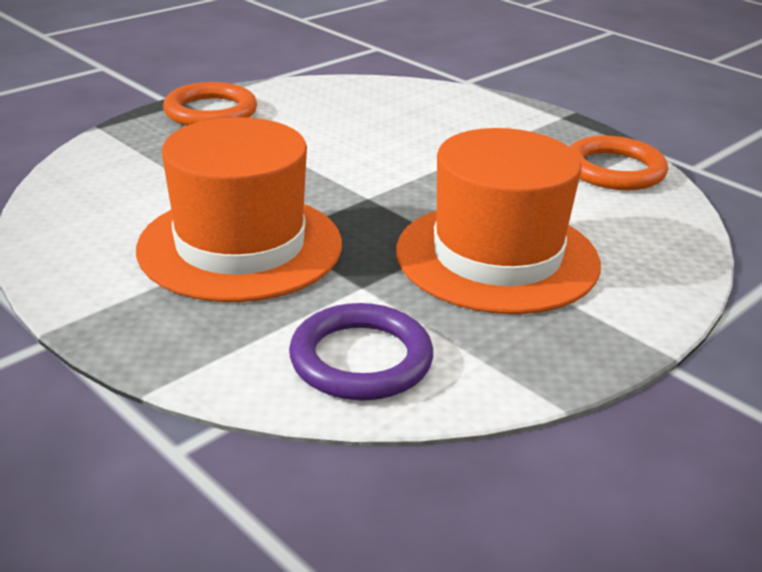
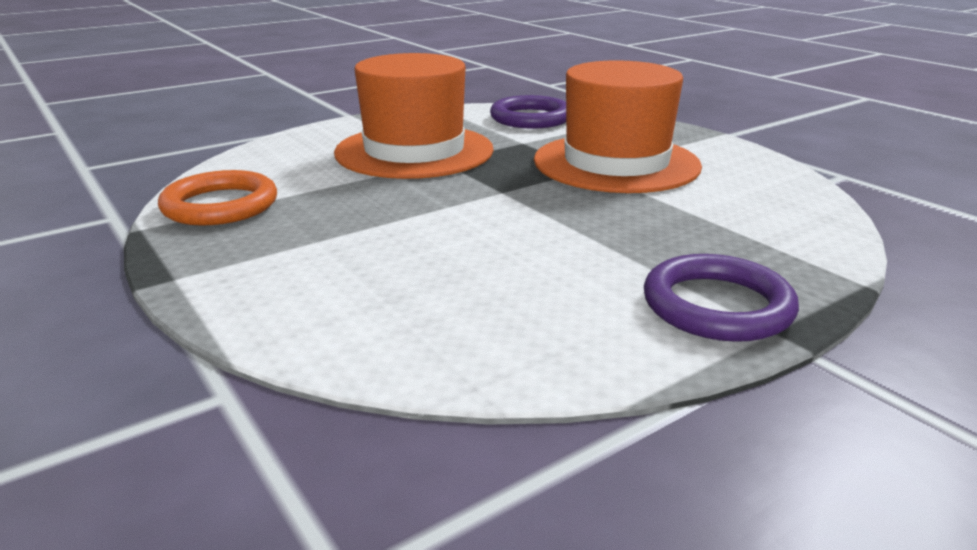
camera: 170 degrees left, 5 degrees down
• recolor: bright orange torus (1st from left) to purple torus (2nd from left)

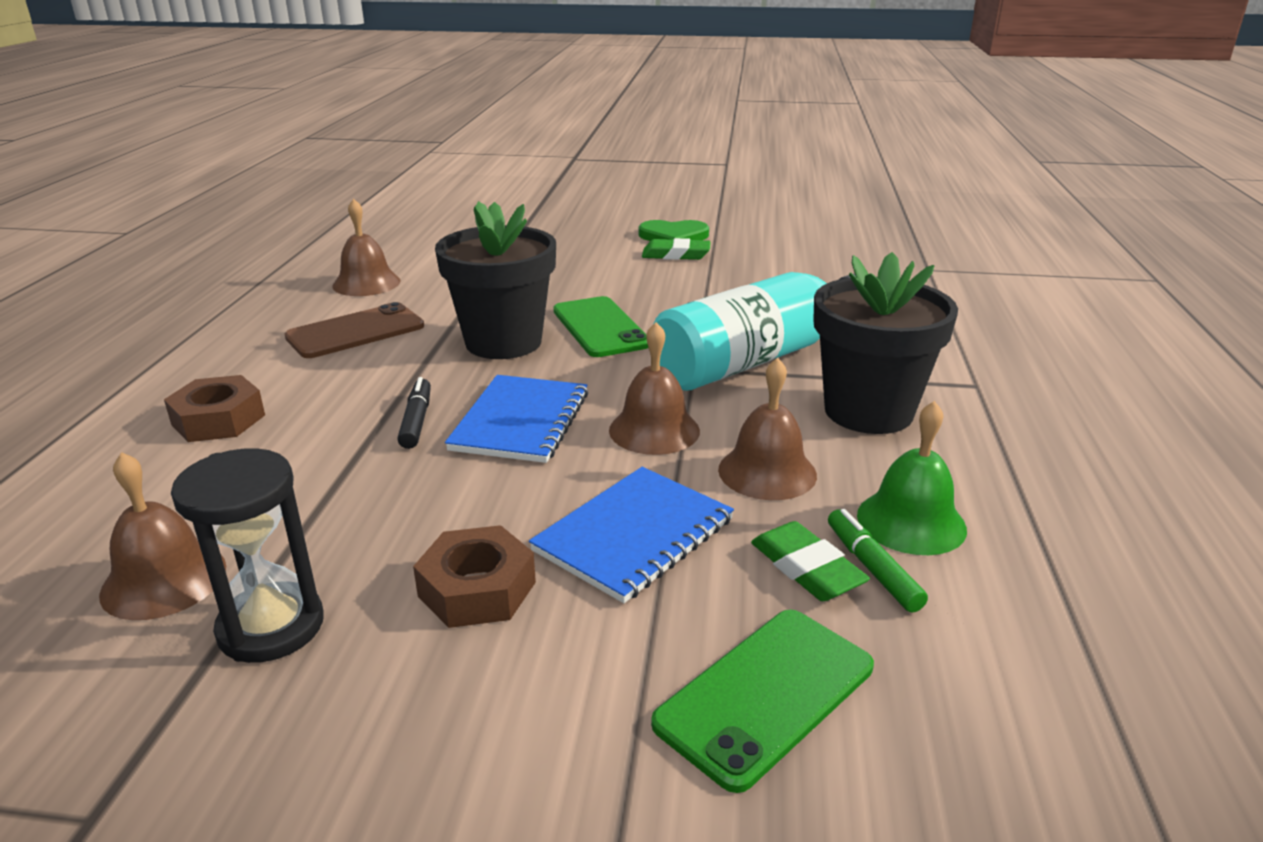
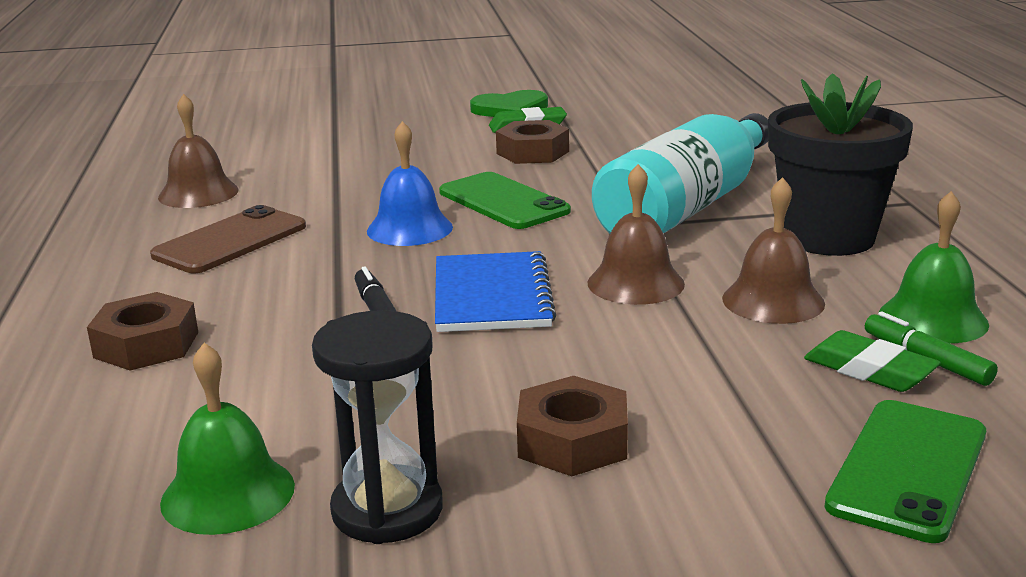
camera: 15 degrees left, 5 degrees down
• recolor: russet bell (1st from left) to emerald bell (1st from left)
• replace: jet-black flower pot (1st from left) to blue bell
• insert: russet hexagon nut (2nd from left)
• delete: blue notepad (2nd from left)

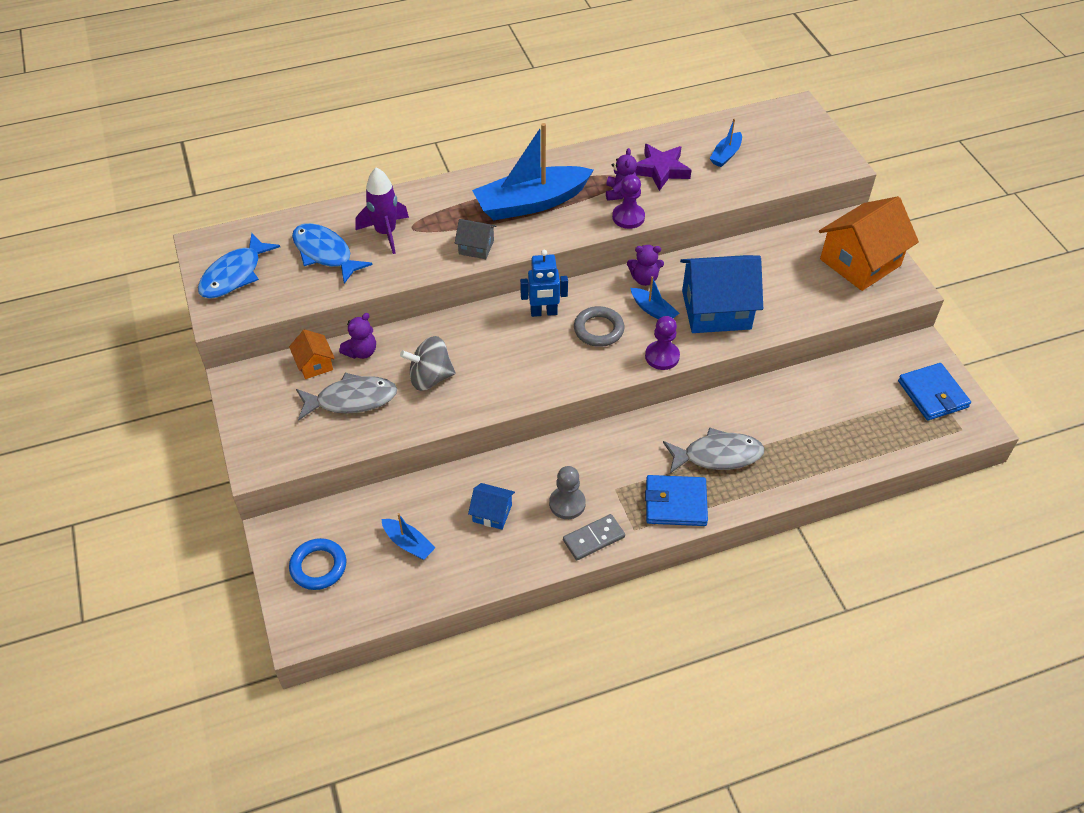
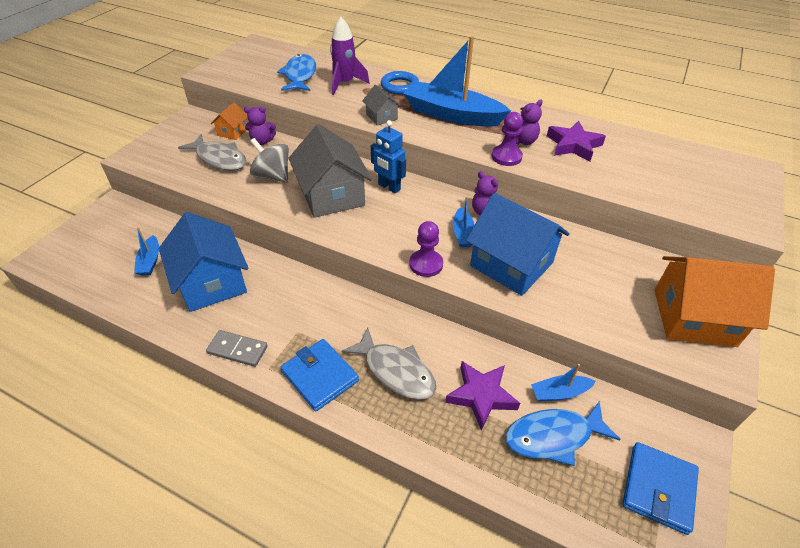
camera: 45 degrees right, 5 degrees down
• resize: blue cottage (1st from left) x2.10
• insert: grey cottage (1st from left)
• move: blue torus
• insert: purple star shape (1st from left)
• move: blue fish (1st from left in the first image) to blue fish (2nd from left)
• move: blue boat (4th from left)
• delete: grey pawn
• delete: grey torus

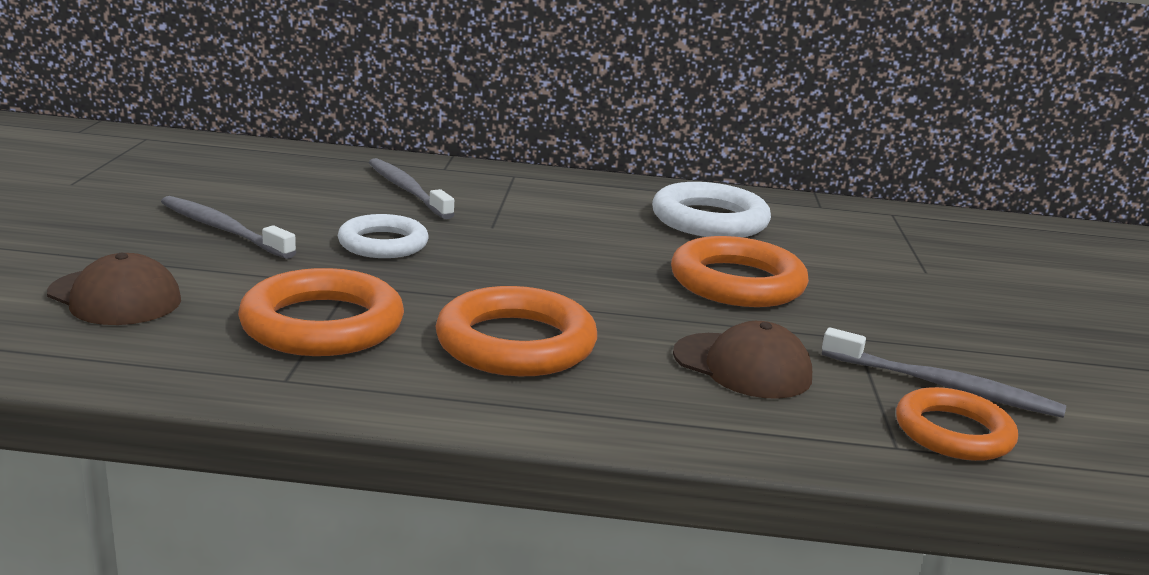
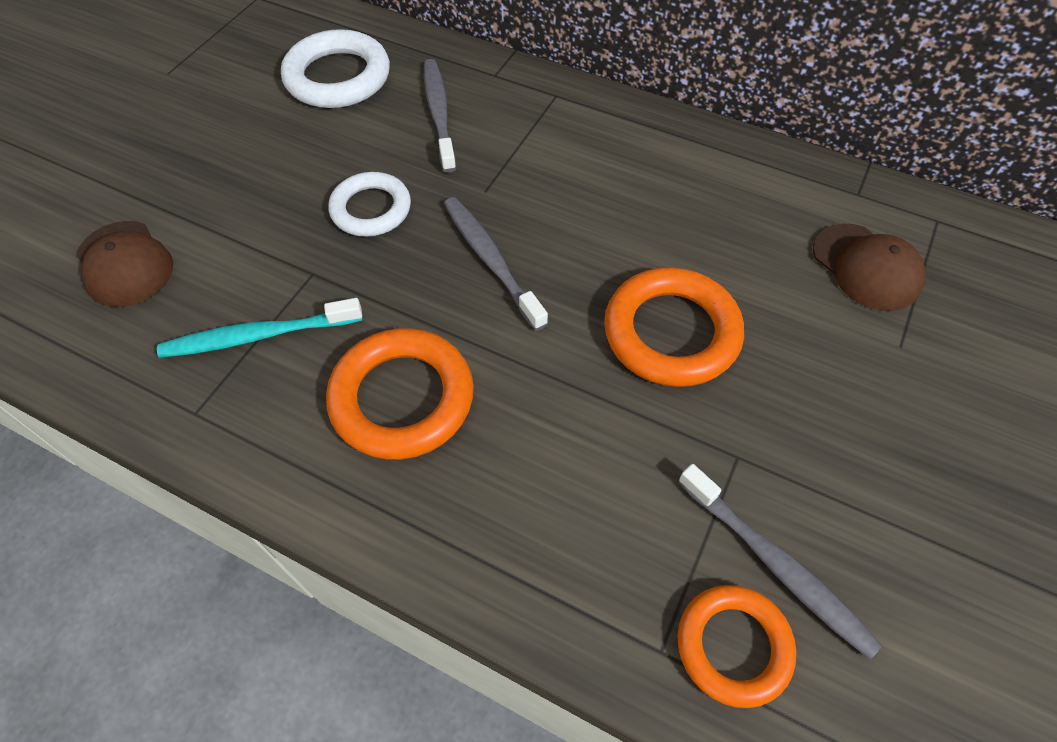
camera: 25 degrees right, 35 degrees up
• replace: bright orange torus (1st from left) to turquoise toothbrush
• move: pure white torus (2nd from left in the first image) to pure white torus (1st from left)
• move: grey toothbrush (1st from left in the first image) to grey toothbrush (2nd from left)
• move: russet cap (2nd from left)

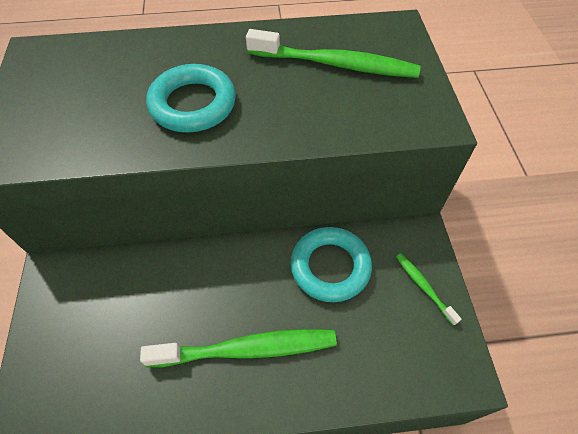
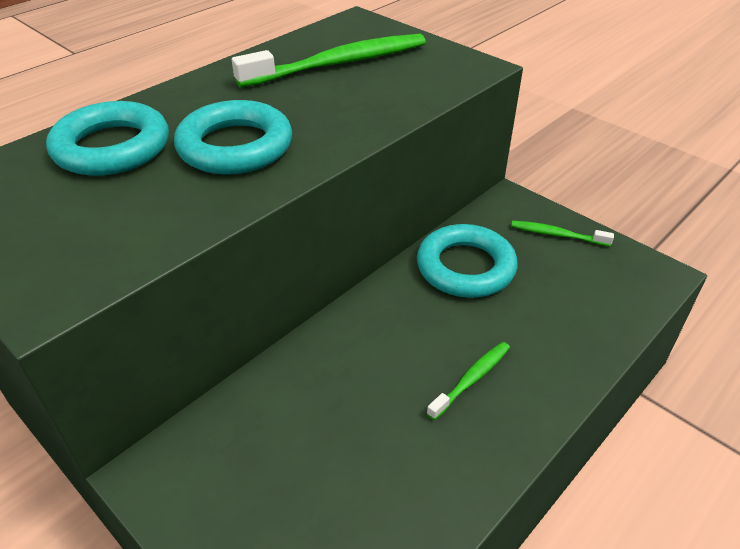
camera: 40 degrees left, 15 degrees down
• insert: turquoise torus (1st from left)
• resize: emerald toothbrush (1st from left in the first image) x0.49

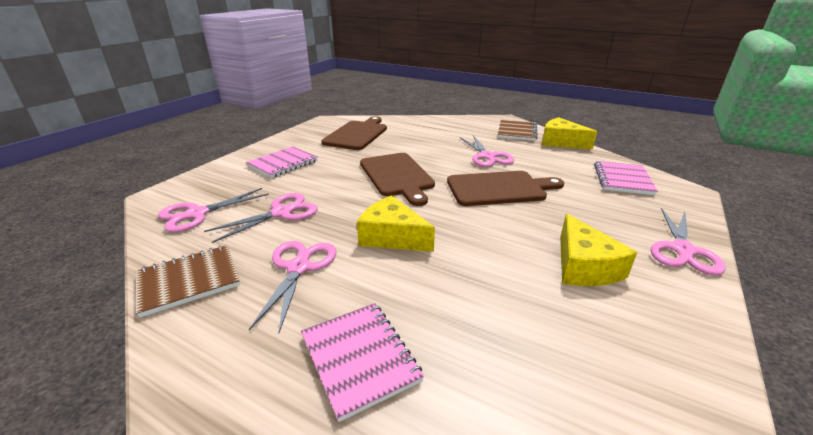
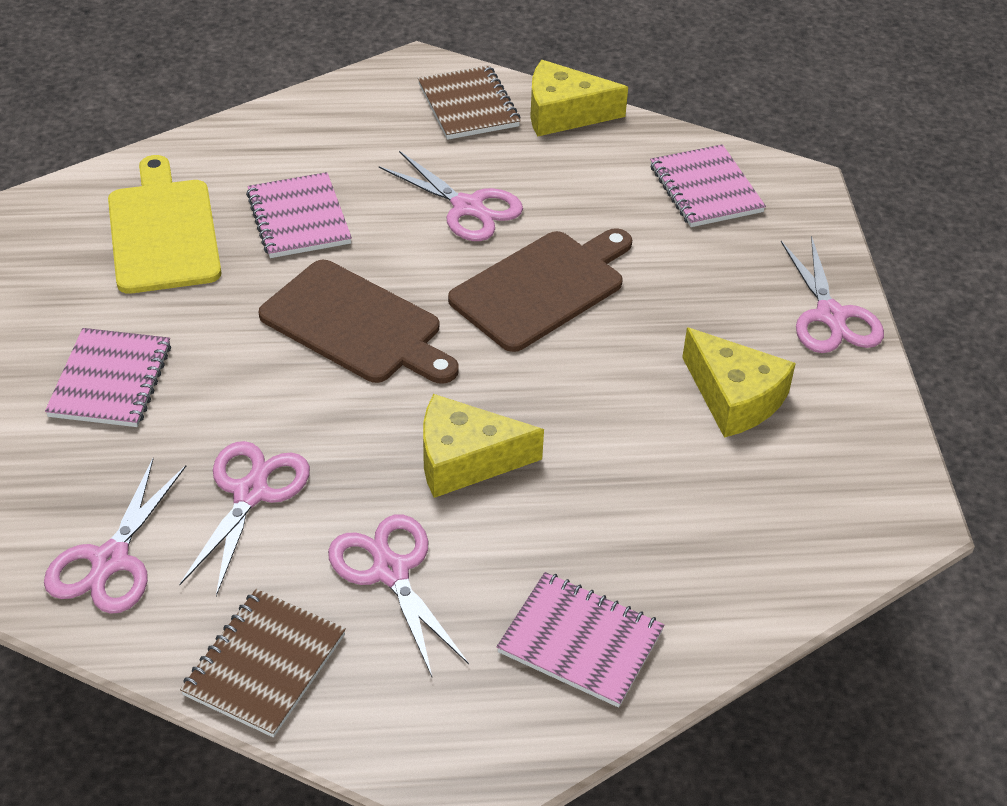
camera: 35 degrees left, 15 degrees up
• recolor: russet cutting board (1st from left) to yellow cutting board
• insert: pink notepad (2nd from left)

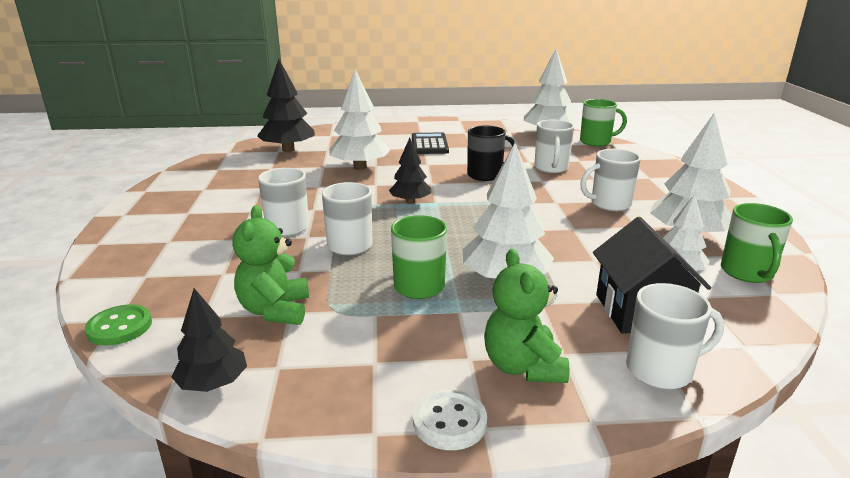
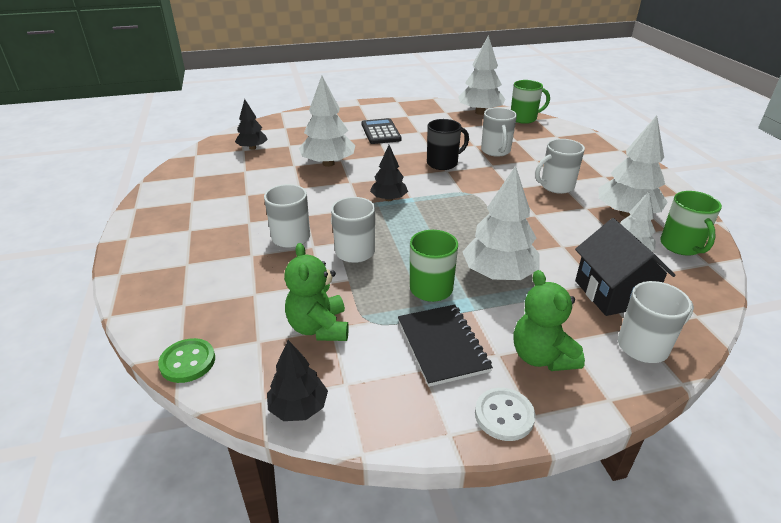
camera: 10 degrees left, 10 degrees up
• resize: jet-black tree (2nd from left in the first image) x0.60
• insert: jet-black notepad

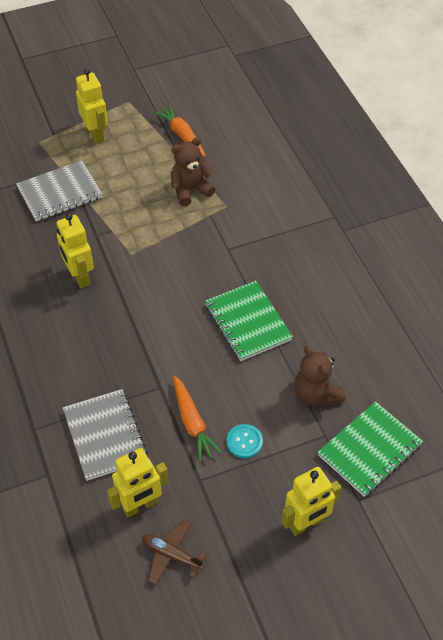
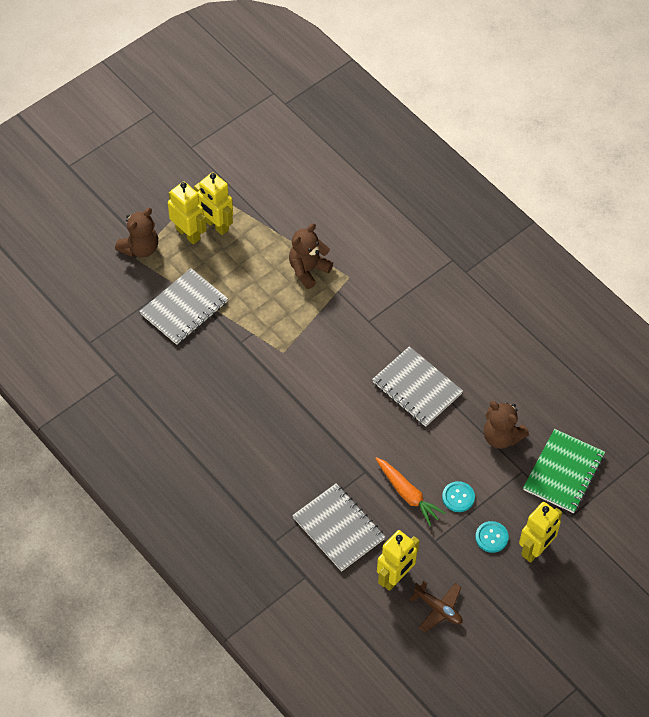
camera: 20 degrees left, 5 degrees up
• insert: russet teddy (1st from left)
• move: yellow toy robot (1st from left in the first image) to yellow toy robot (2nd from left)
• recolor: emerald notepad (1st from left) to grey notepad (3rd from left)
• rotate: russet toy plane 150 degrees counterclockwise
• insert: turquoise button (2nd from left)
• delete: bright orange toy carrot (1st from left)

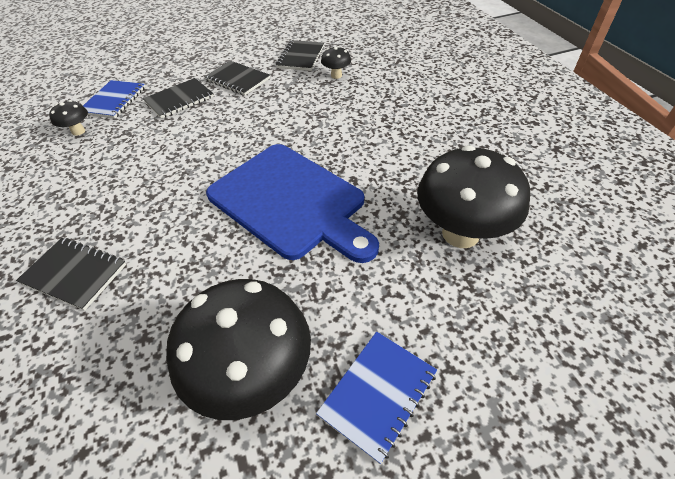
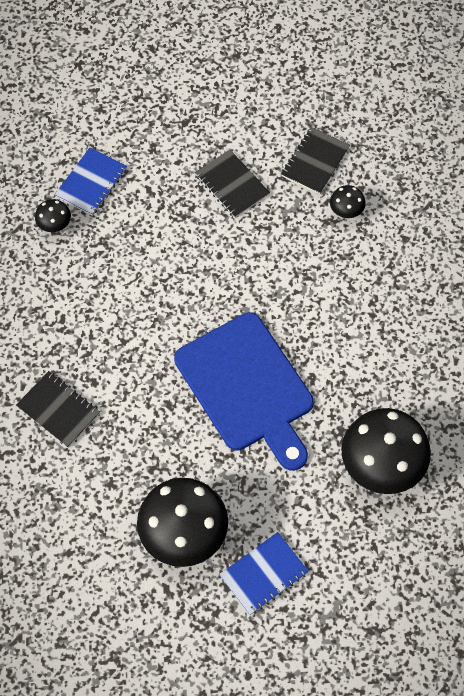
camera: 15 degrees right, 15 degrees up
• delete: jet-black notepad (2nd from left)

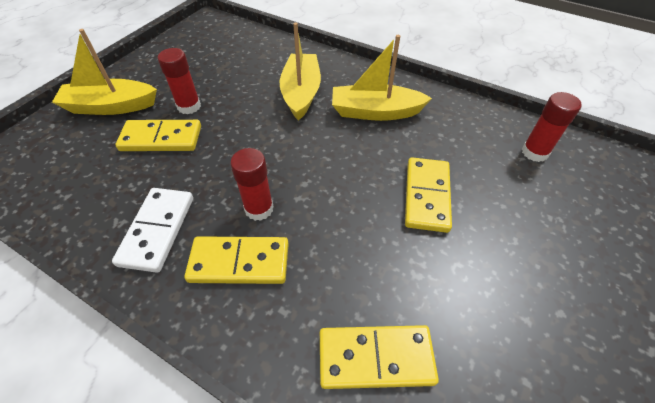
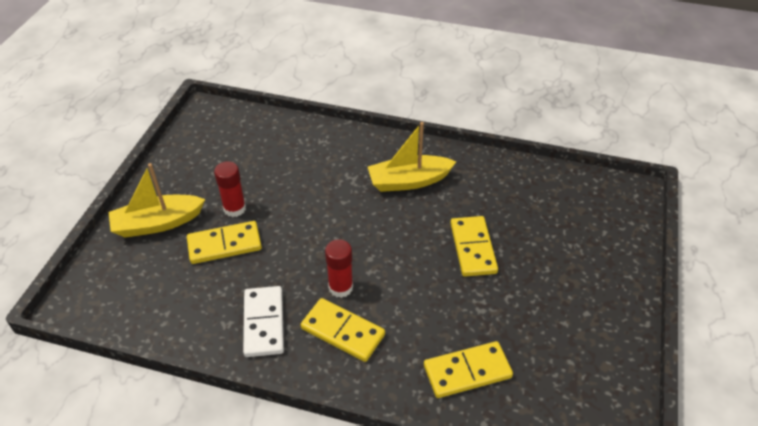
camera: 15 degrees left, 5 degrees down
• rotate: yellow domino (2nd from left) 45 degrees clockwise
• delete: yellow boat (2nd from left)
• delete: red glue stick (3rd from left)

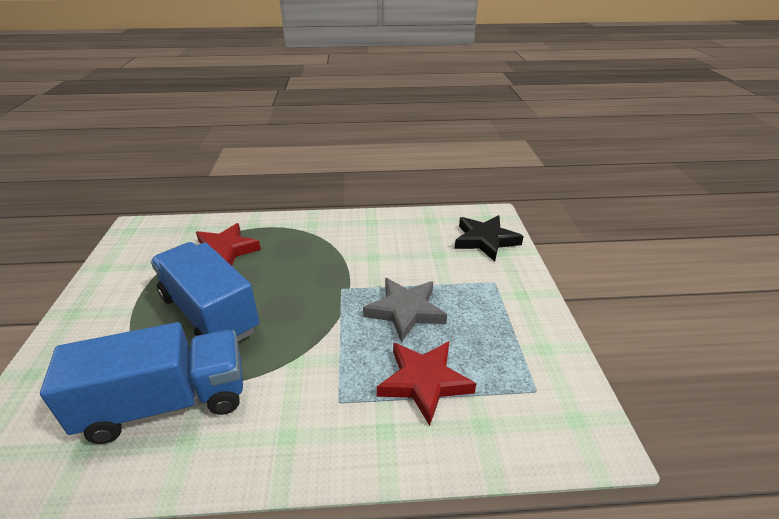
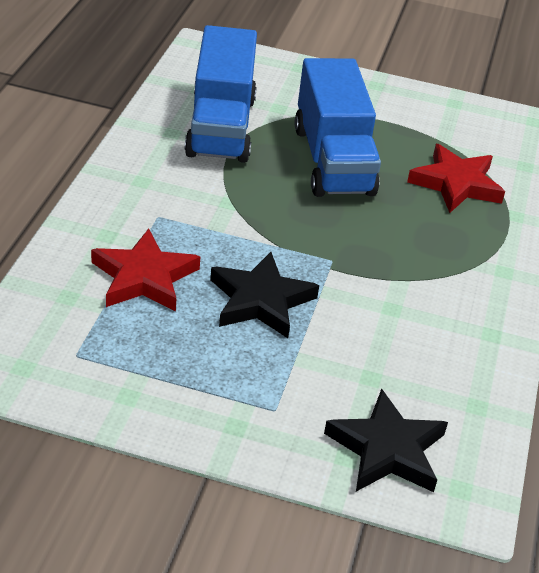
camera: 105 degrees right, 5 degrees up
• recolor: grey star shape to jet-black star shape (1st from left)
• rotate: blue lorry (2nd from left) 105 degrees clockwise

